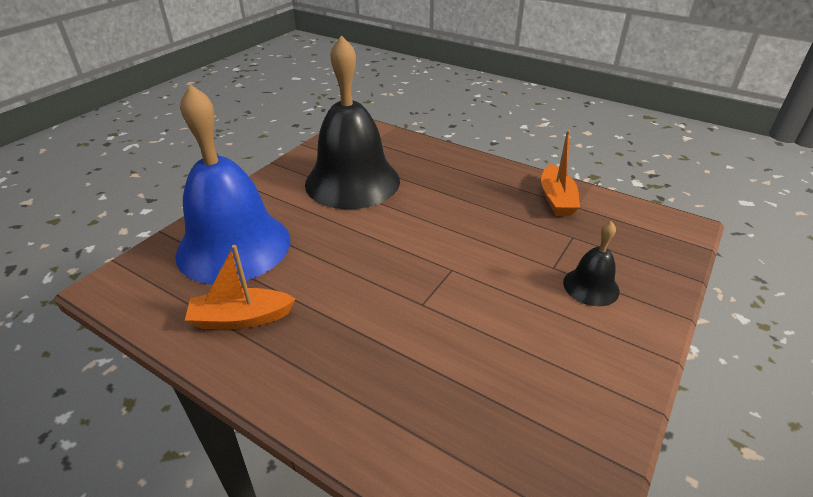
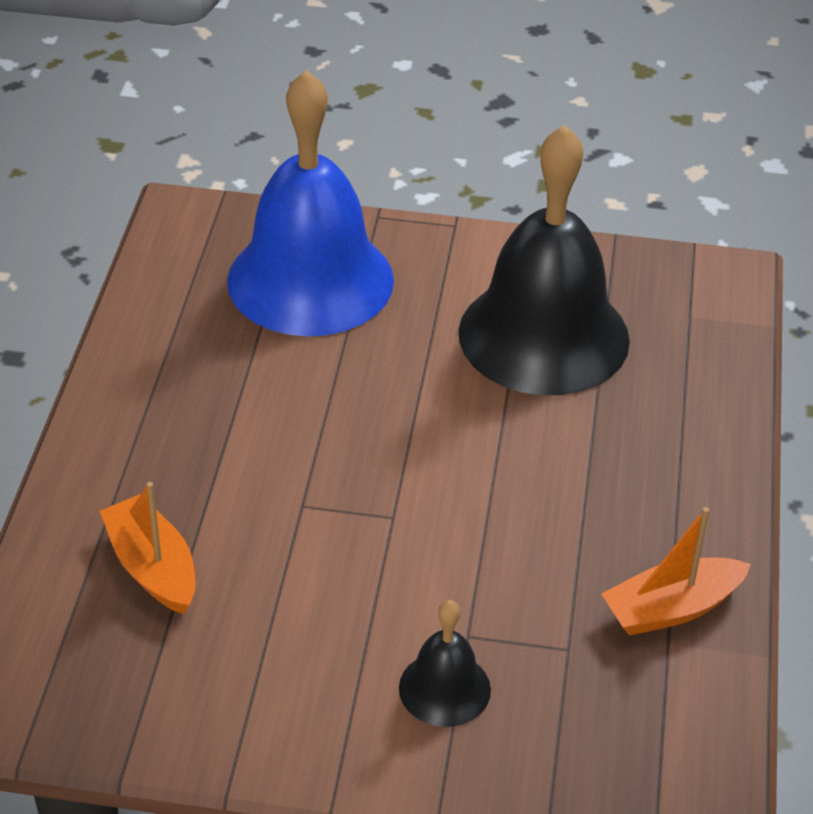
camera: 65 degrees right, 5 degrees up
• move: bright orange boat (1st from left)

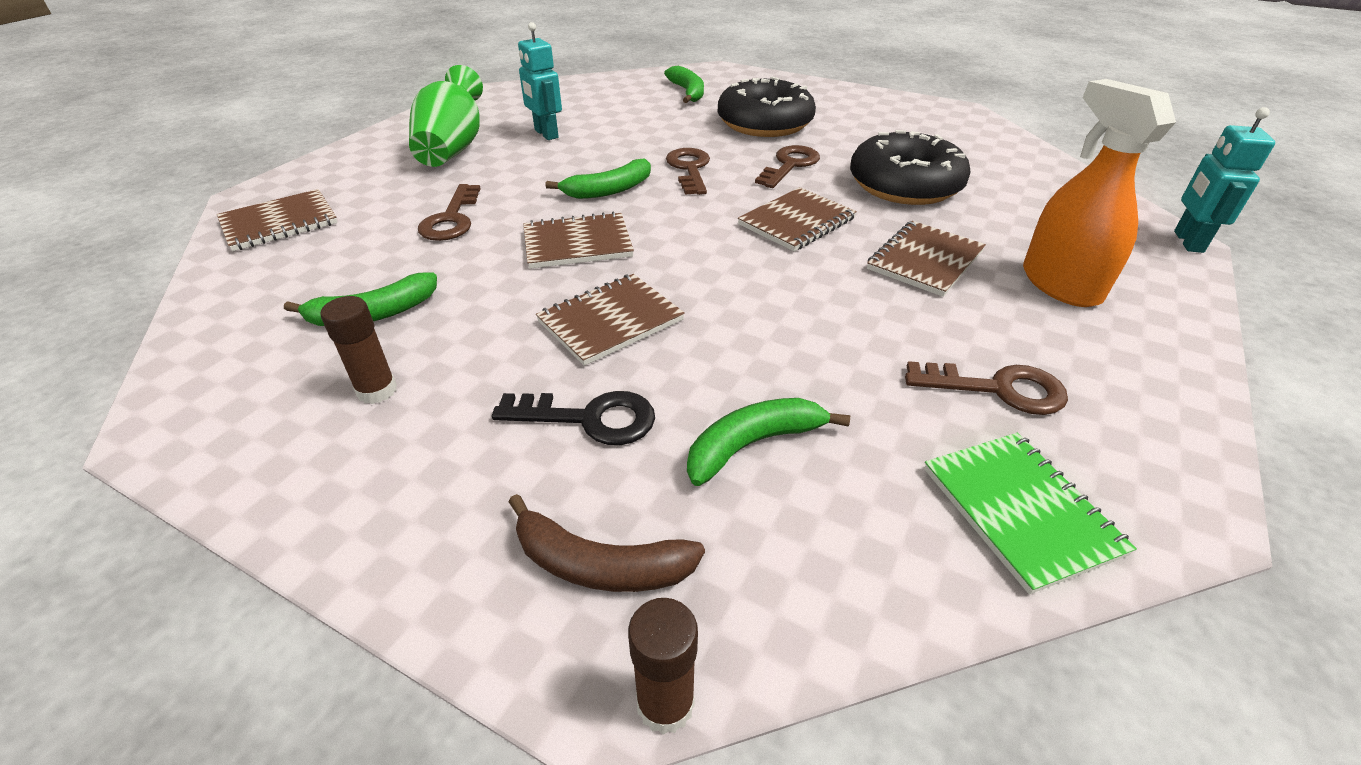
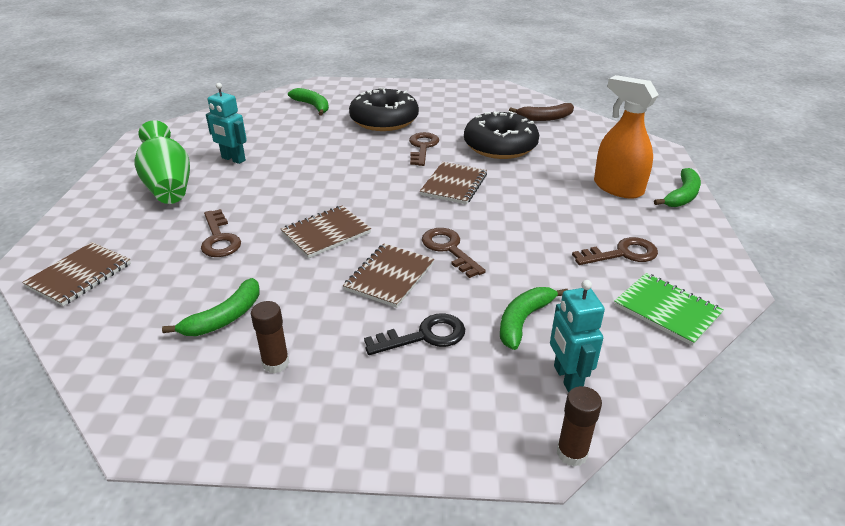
camera: 25 degrees left, 5 degrees down
• move: russet latchkey (2nd from left in the first image) to russet latchkey (3rd from left)
• move: russet toy banana
• move: turquoise toy robot (2nd from left)
• move: emerald toy banana (2nd from left in the first image) to emerald toy banana (4th from left)
• delete: russet notepad (5th from left)

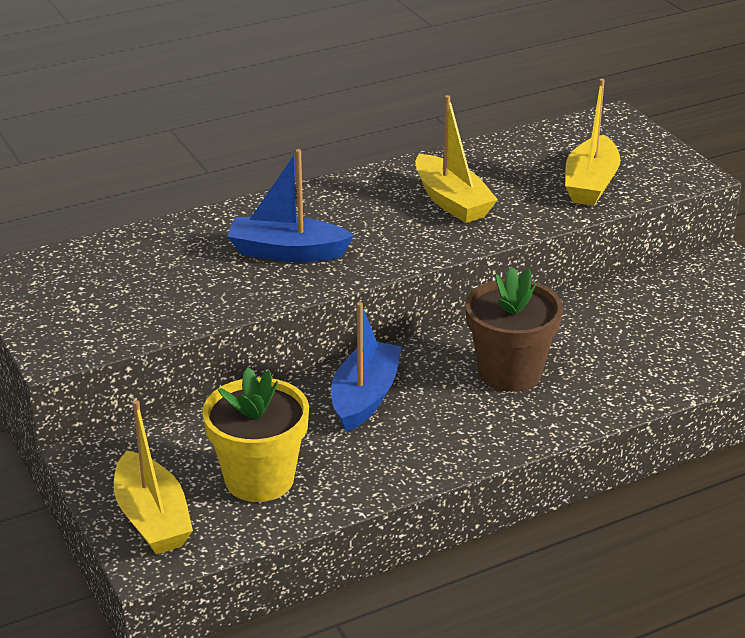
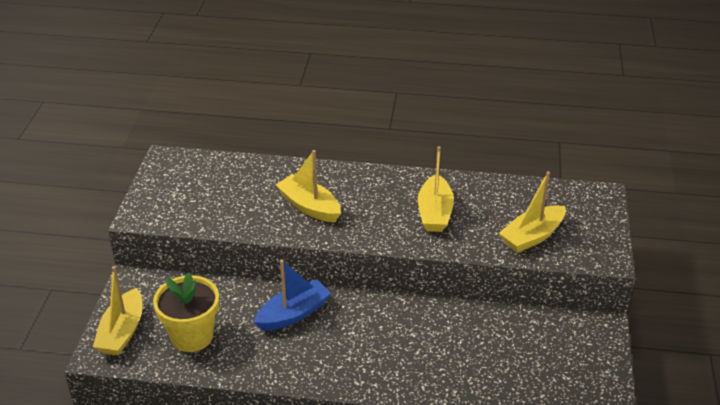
camera: 35 degrees right, 5 degrees up
• recolor: blue boat (1st from left) to yellow boat (2nd from left)
• delete: russet flower pot

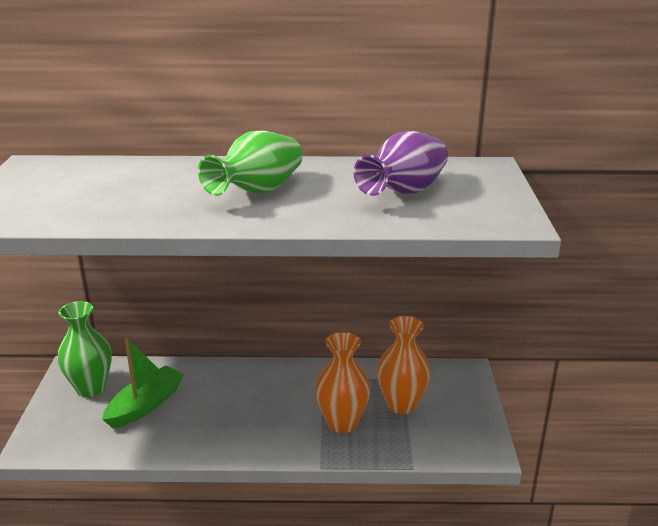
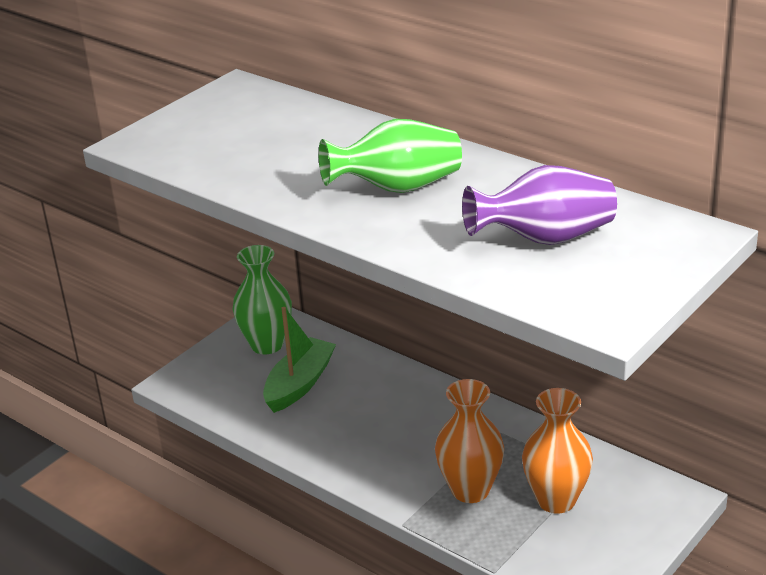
camera: 40 degrees right, 5 degrees up
• rotate: emerald boat 45 degrees counterclockwise

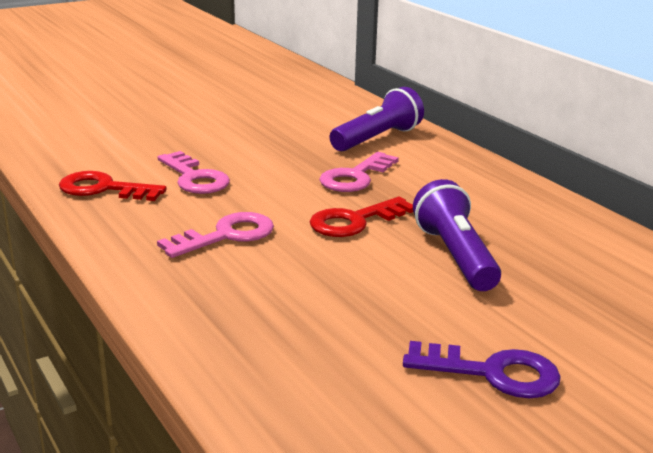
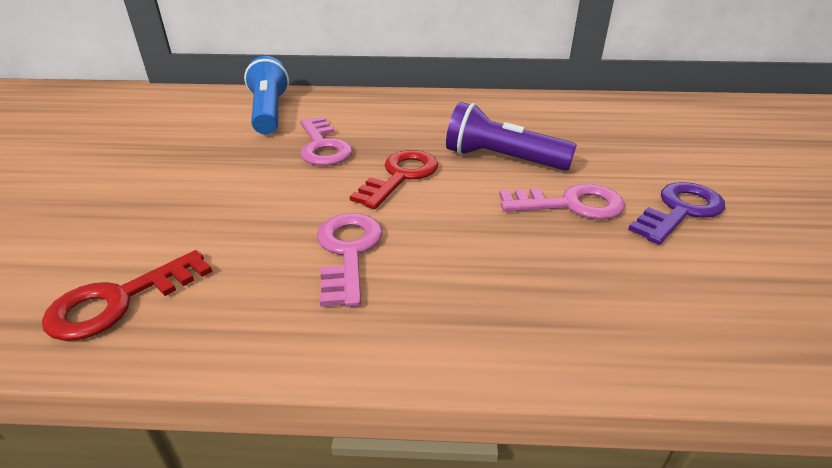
camera: 55 degrees left, 10 degrees up
• recolor: purple flashlight (1st from left) to blue flashlight
• rotate: red latchkey (2nd from left) 150 degrees counterclockwise
• move: pink latchkey (1st from left in the first image) to pink latchkey (3rd from left)

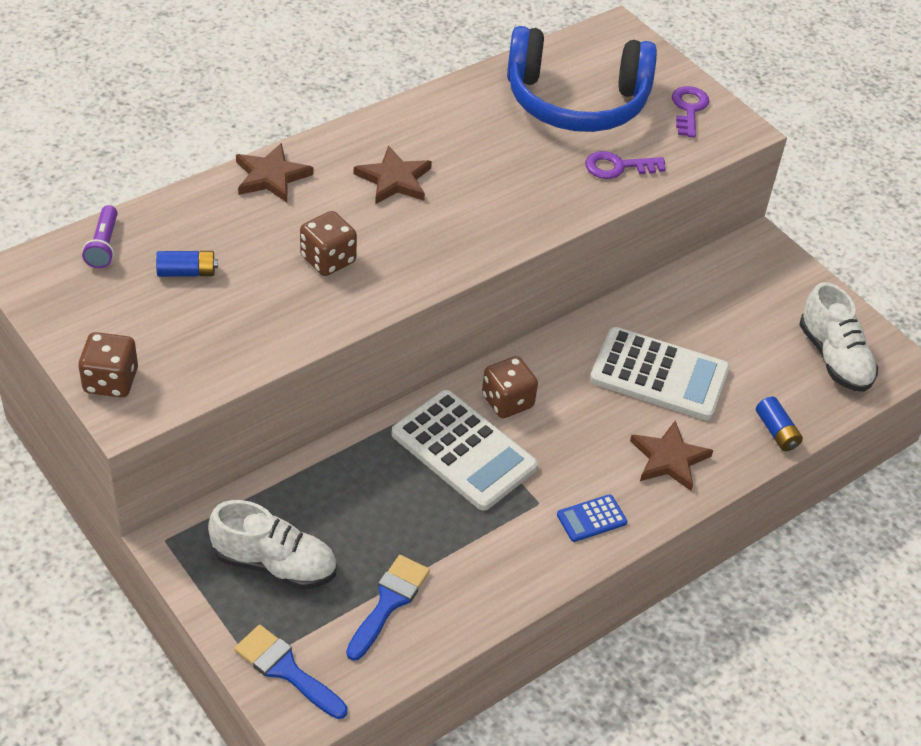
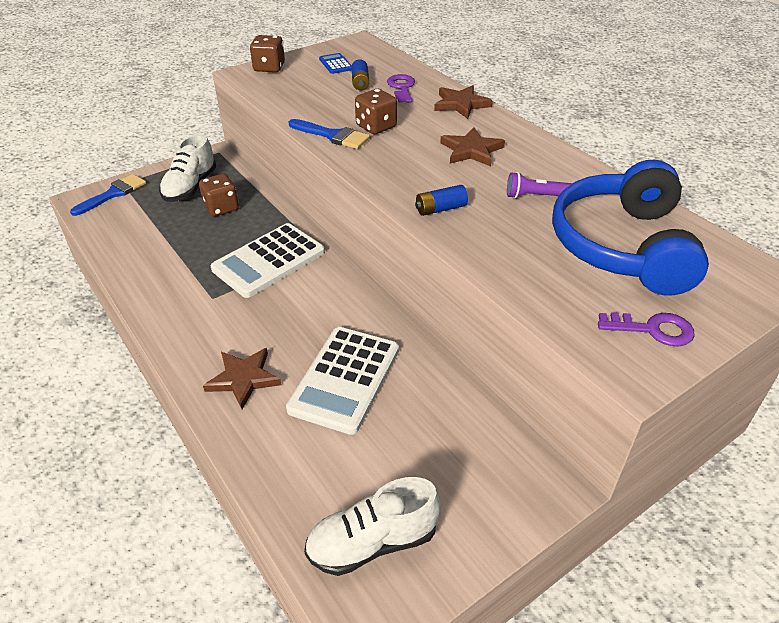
camera: 95 degrees right, 5 degrees down
• move: russet dice (3rd from left in the first image) to russet dice (1st from left)
• move: blue paint brush (2nd from left)
• move: blue calculator
• move: purple latchkey (1st from left)
• move: blue power cell (2nd from left)
• move: purple flashlight

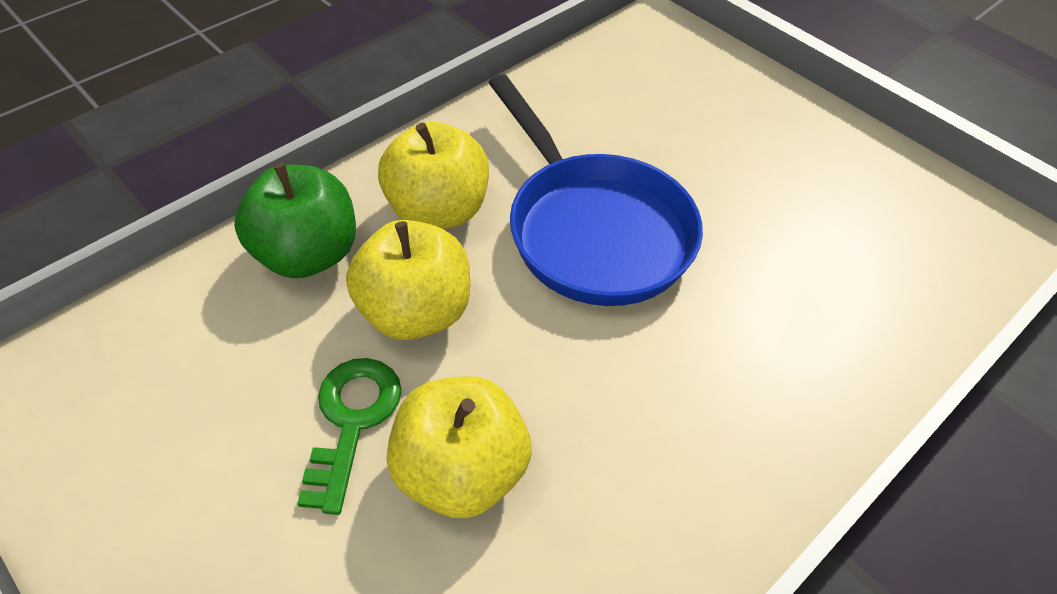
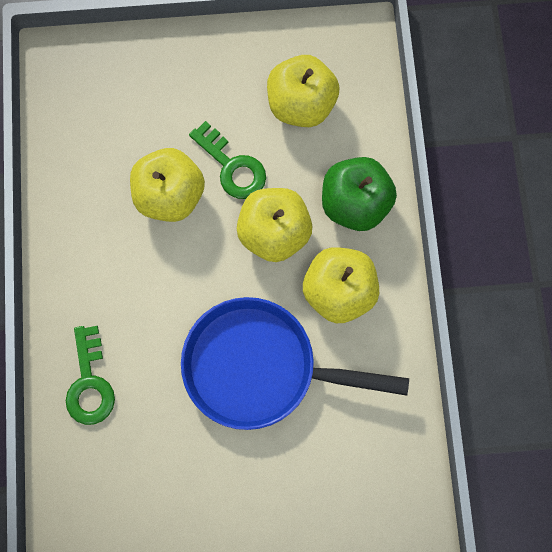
camera: 130 degrees right, 25 degrees up
• insert: emerald latchkey (1st from left)
• insert: yellow apple (3rd from left)

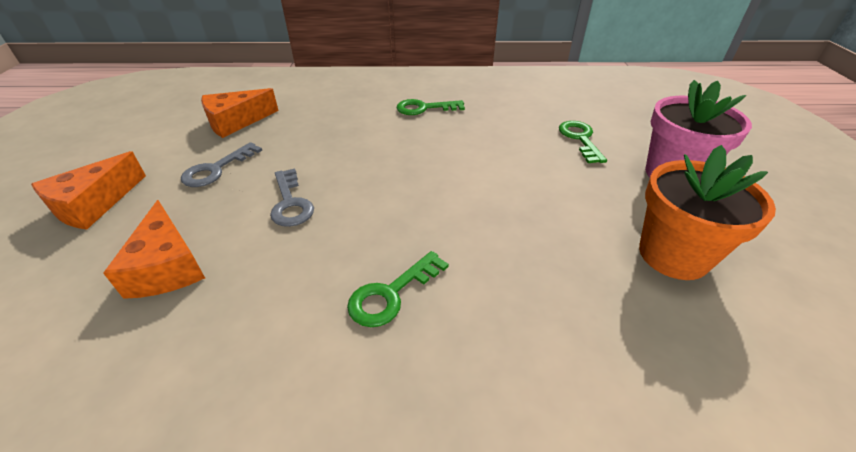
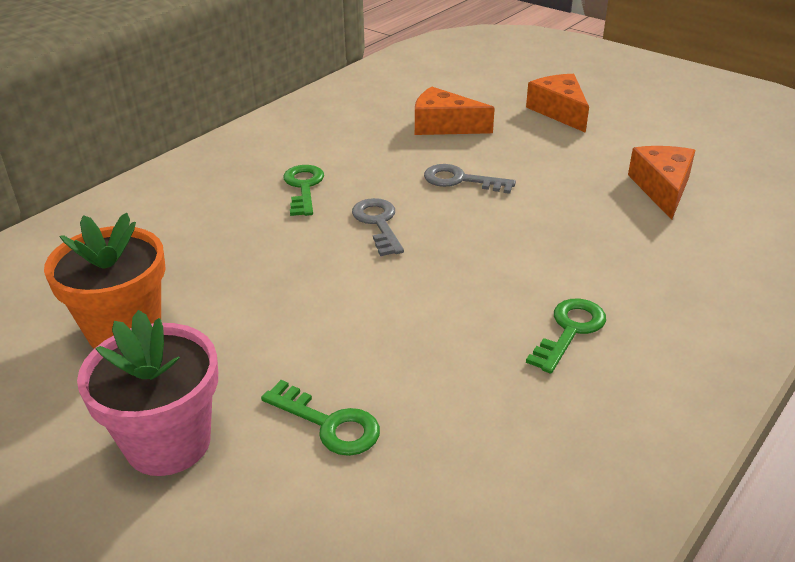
camera: 130 degrees right, 5 degrees down
• move: grey latchkey (1st from left)

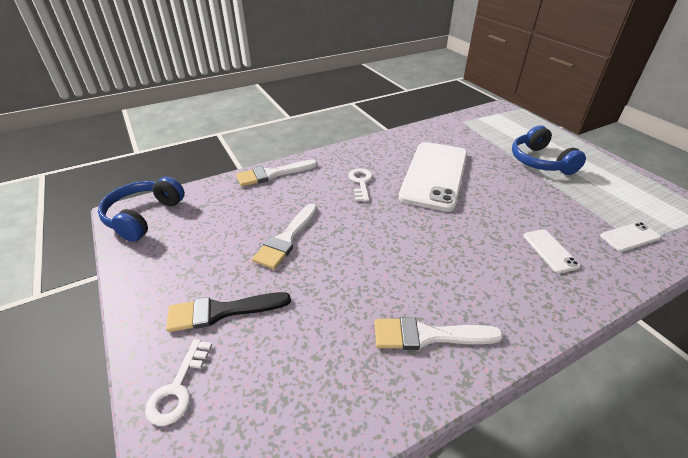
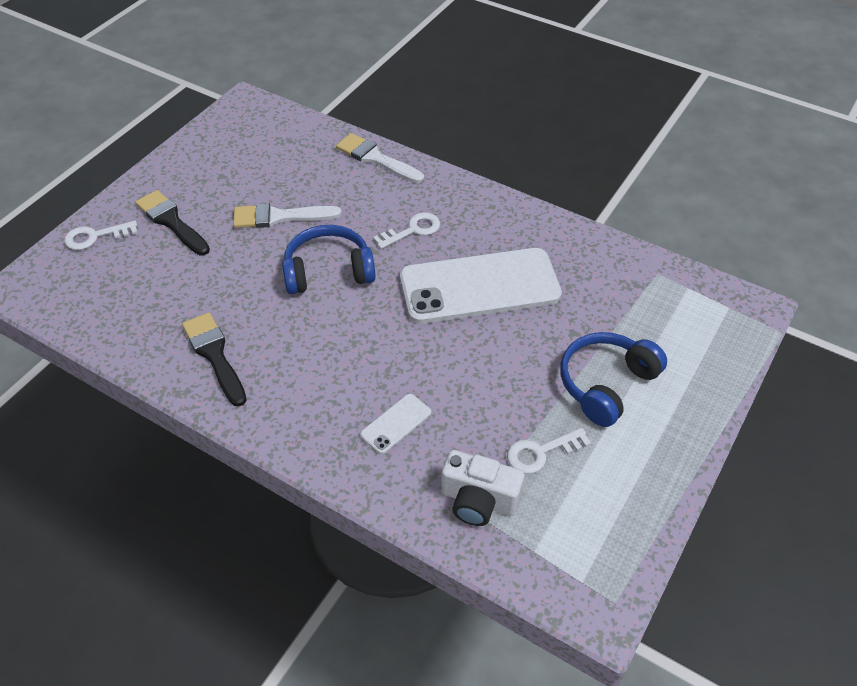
camera: 60 degrees right, 10 degrees up
• recolor: pure white paint brush (3rd from left) to jet-black paint brush (2nd from left)
• move: blue headphones (1st from left)
• replace: pure white phone (3rd from left) to pure white camera
• insert: pure white latchkey (3rd from left)

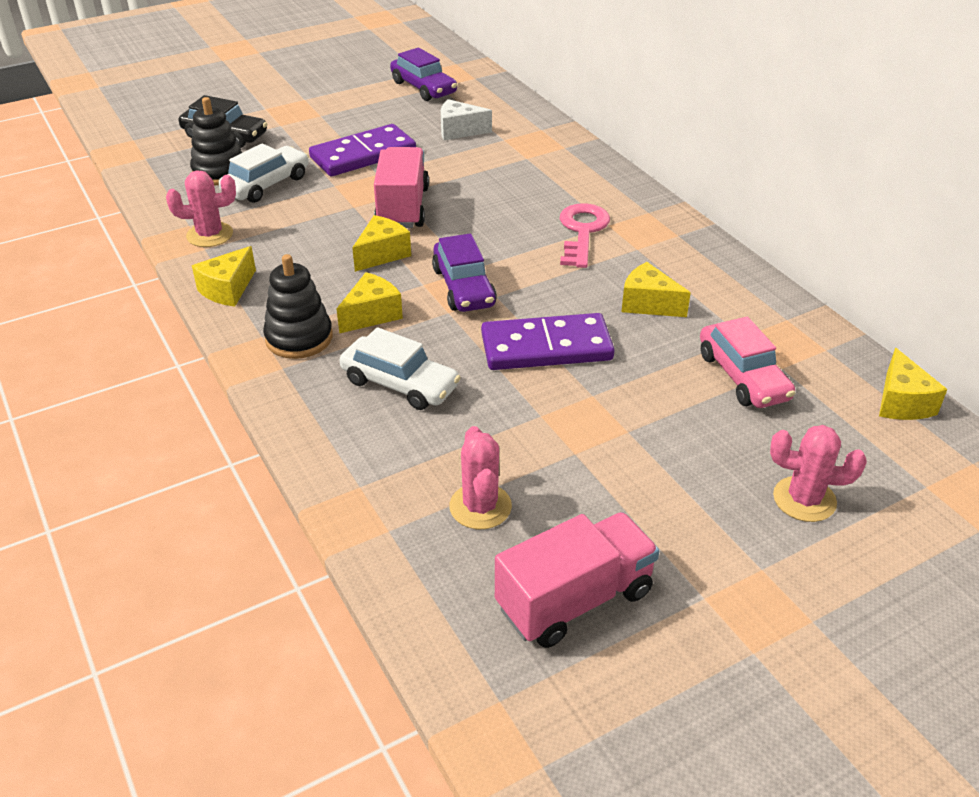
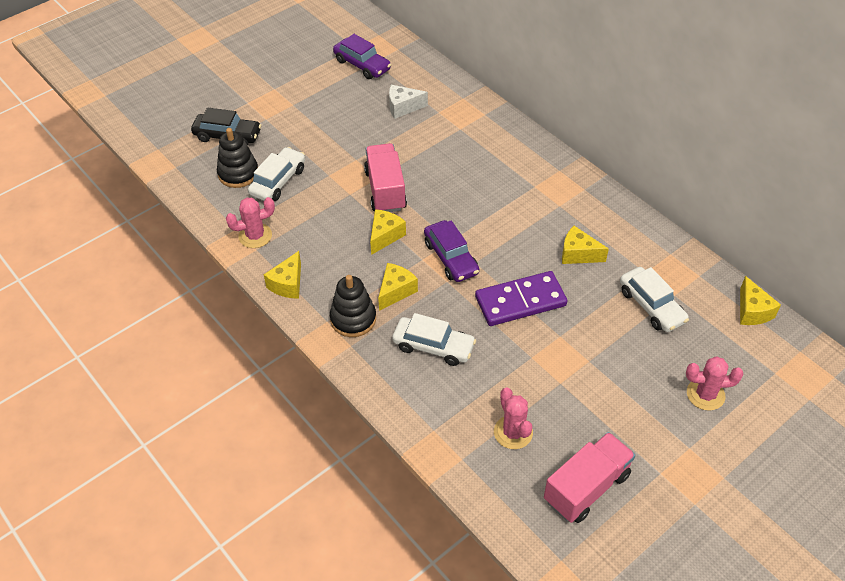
camera: 10 degrees left, 10 degrees up
• recolor: pink toy car to pure white toy car (3rd from left)
• delete: purple domino (1st from left)
• delete: pink latchkey

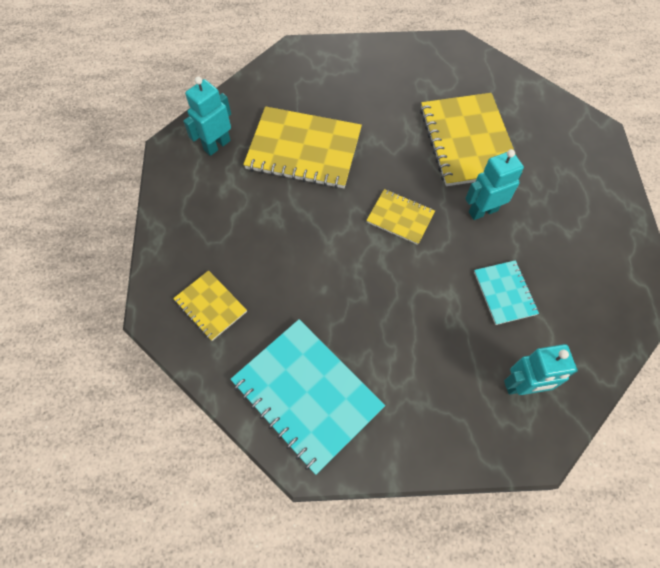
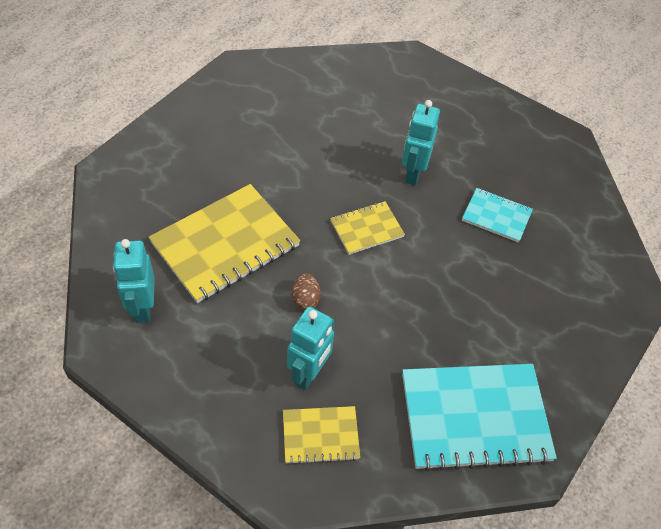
camera: 55 degrees left, 10 degrees down
• move: turquoise toy robot (3rd from left in the first image) to turquoise toy robot (2nd from left)
• insert: russet toy egg
• delete: yellow notepad (4th from left)

